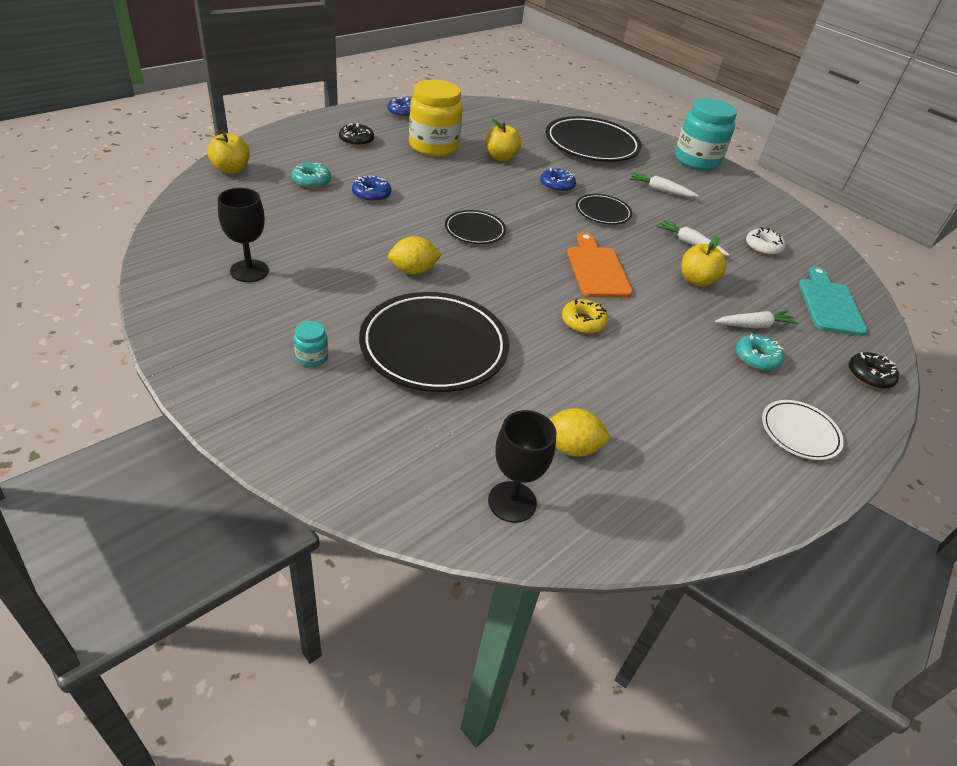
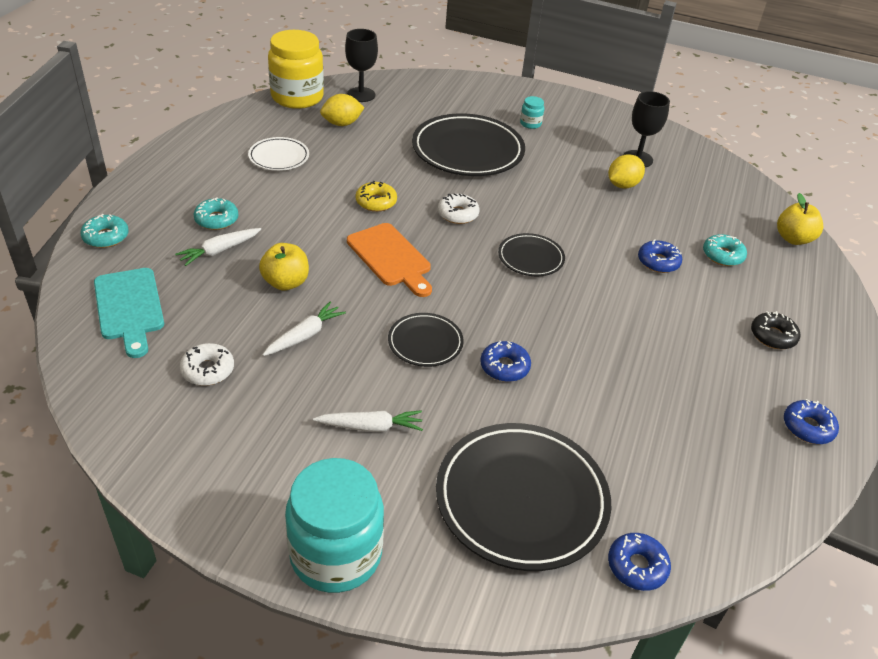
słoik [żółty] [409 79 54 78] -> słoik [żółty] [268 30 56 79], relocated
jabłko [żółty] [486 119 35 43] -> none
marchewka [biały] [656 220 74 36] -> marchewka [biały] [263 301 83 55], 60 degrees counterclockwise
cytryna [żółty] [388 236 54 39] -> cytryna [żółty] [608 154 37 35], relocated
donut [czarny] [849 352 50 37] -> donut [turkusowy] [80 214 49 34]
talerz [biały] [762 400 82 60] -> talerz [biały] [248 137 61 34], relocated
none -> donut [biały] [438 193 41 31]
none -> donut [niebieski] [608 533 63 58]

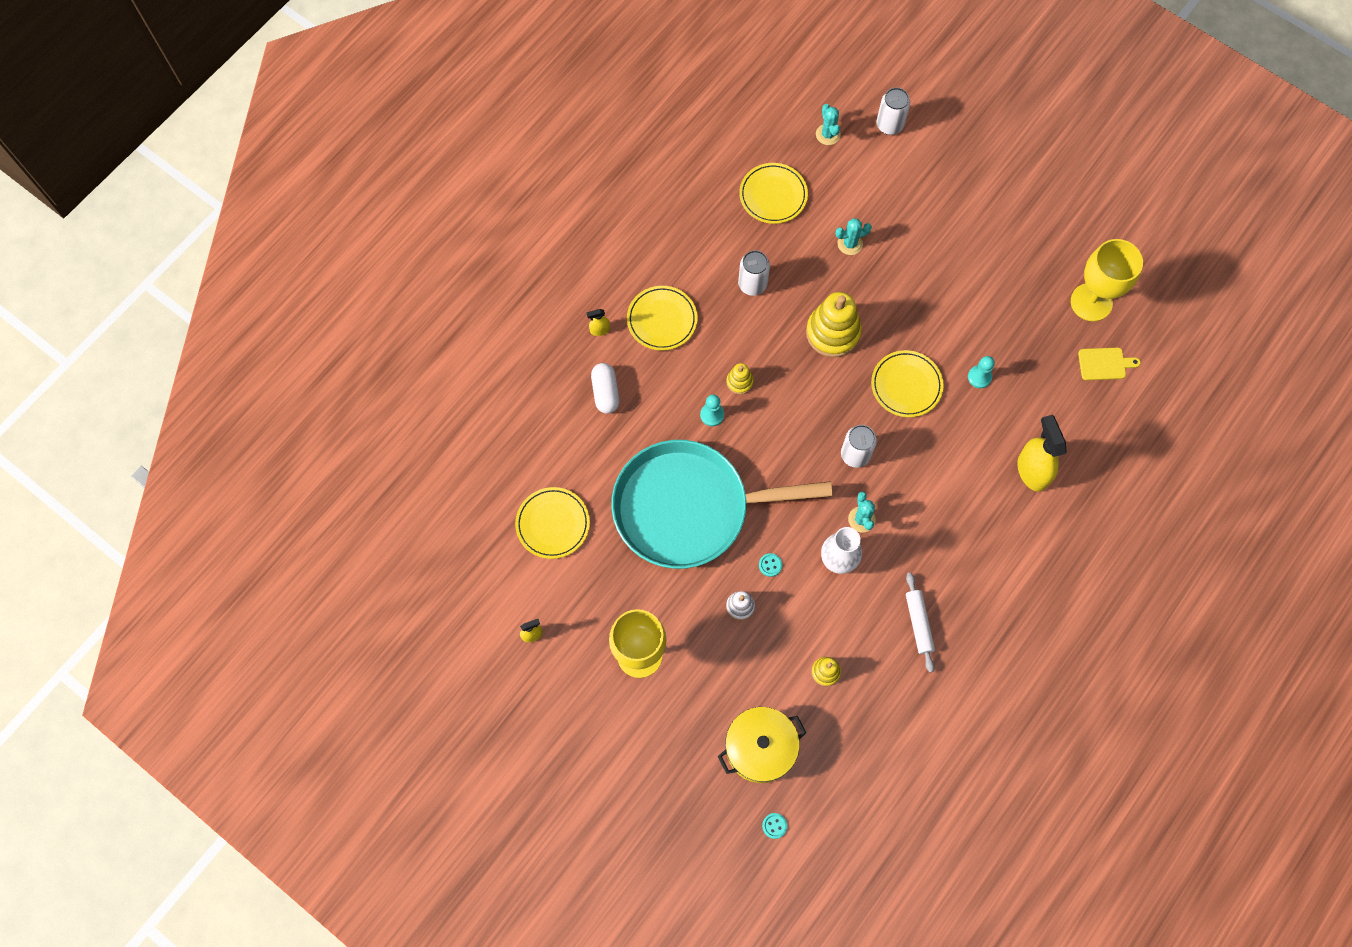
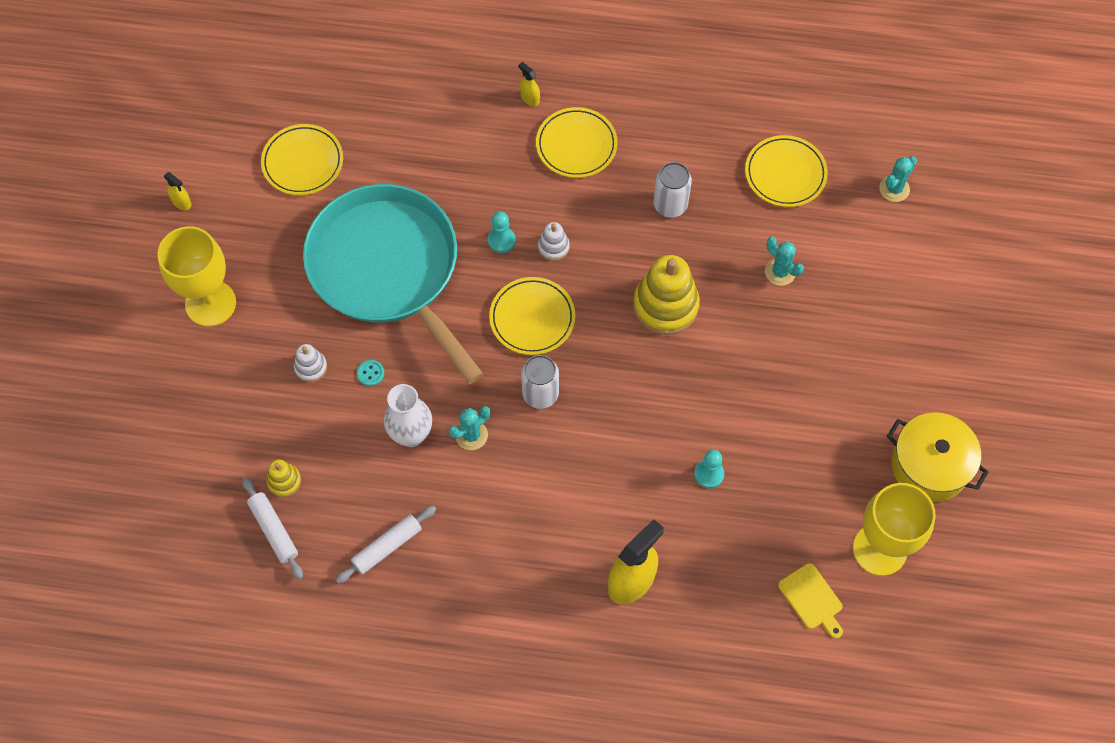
puszka [biały] [876 87 34 48] -> none
talerz [żółty] [871 350 73 67] -> talerz [żółty] [489 277 86 78], relocated
kapsułka [biały] [591 363 29 51] -> none
zabawka nakładanka [żółty] [726 363 28 31] -> zabawka nakładanka [biały] [538 222 32 39]
garnek [żółty] [718 707 88 76] -> garnek [żółty] [887 412 102 90], relocated
guzik [turkusowy] [762 813 25 26] -> none
none -> wałek do ciasta [biały] [243 477 60 102]

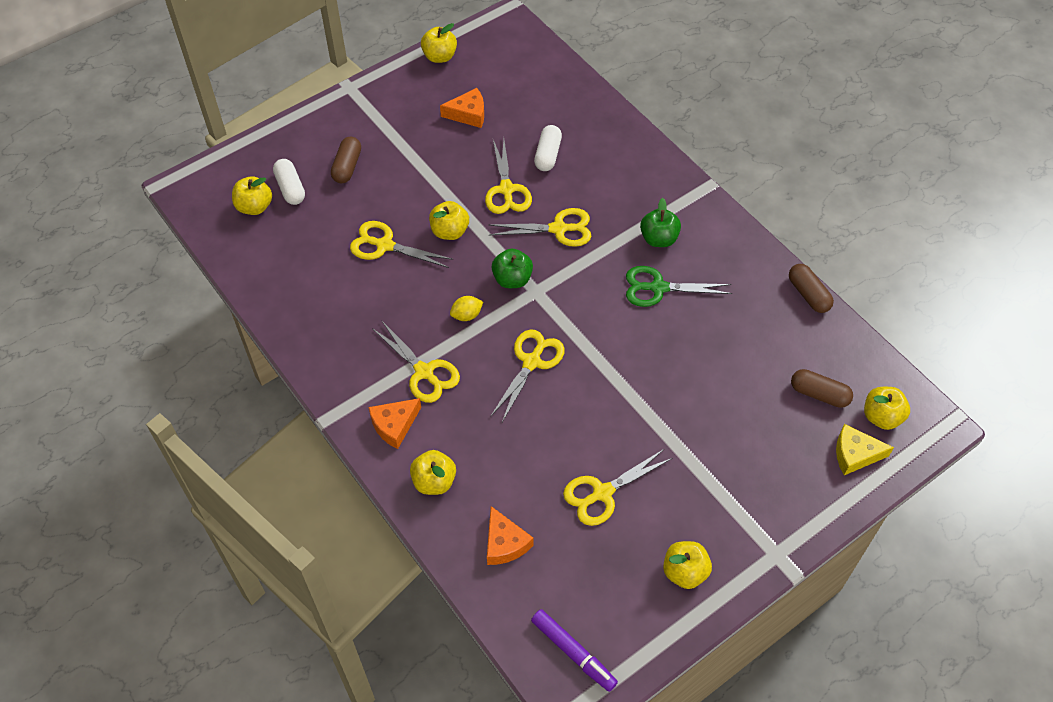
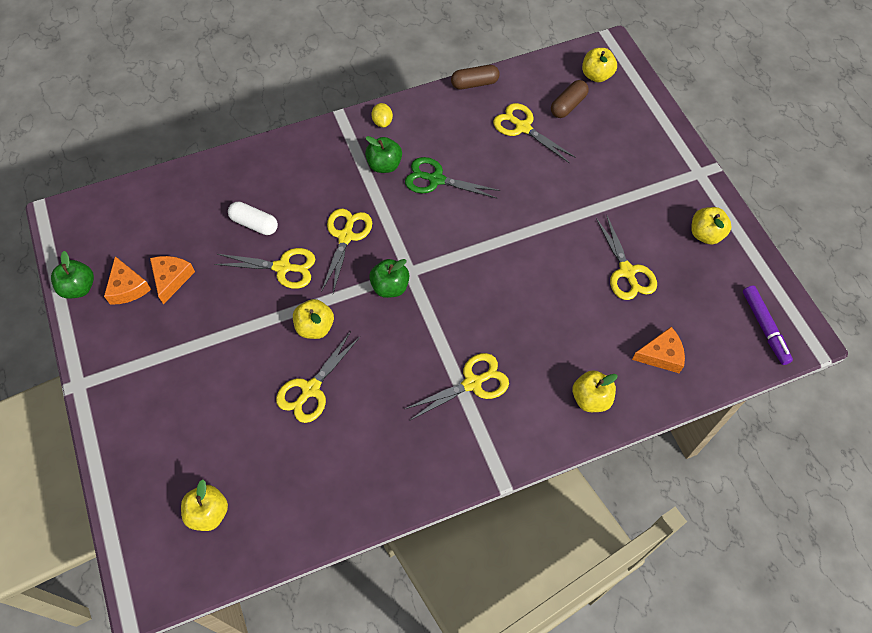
jabłko [żółty] [421 23 36 40] -> jabłko [zielony] [51 251 43 48]
kapsułka [brązowy] [331 137 30 46] -> none
kapsułka [biały] [273 159 32 46] -> none
nożyczki [zielony] [626 266 106 41] -> nożyczki [zielony] [405 157 95 41], 90 degrees clockwise
cytryna [żółty] [450 296 33 25] -> cytryna [żółty] [371 103 22 25], relocated
nożyczki [żółty] [490 329 75 93] -> nożyczki [żółty] [493 103 83 60], relocated
ser [pomarańczowy] [368 398 53 51] -> ser [pomarańczowy] [104 256 47 49], relocated
ser [żółty] [836 424 58 51] -> none
flamaster [fioletowy] [531 609 87 83] -> flamaster [fioletowy] [743 285 50 80], 105 degrees clockwise

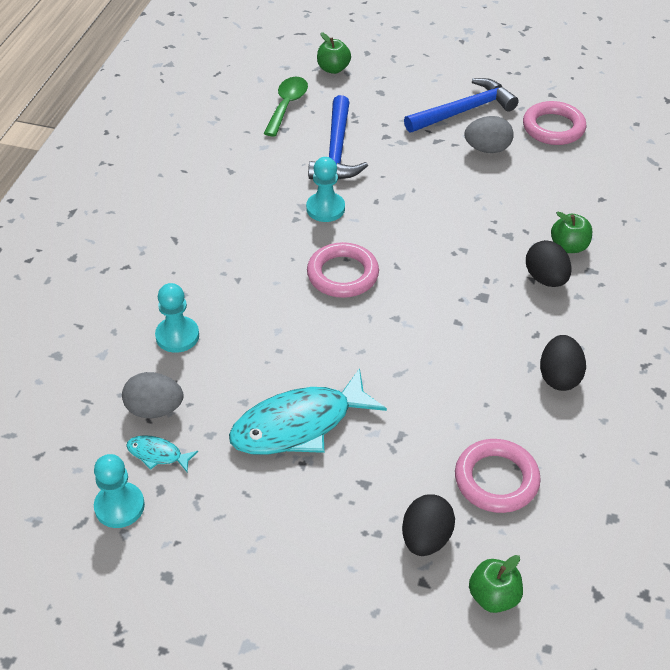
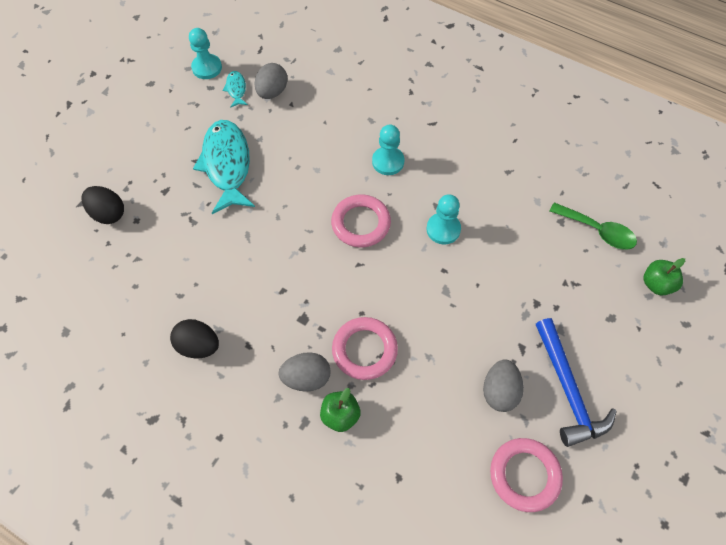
młotek [niebieski] [308 95 60 84] -> none
jajko [czarny] [526 240 46 47] -> jajko [szary] [278 352 53 40]
pionek [turkusowy] [155 283 44 70] -> pionek [turkusowy] [372 125 32 50], relocated
ryba [turkusowy] [126 435 72 37] -> ryba [turkusowy] [222 71 26 37], 45 degrees counterclockwise
pierścień [różowy] [455 439 86 74] -> pierścień [różowy] [332 317 66 63], relocated
jabłko [zielony] [469 555 54 58] -> none

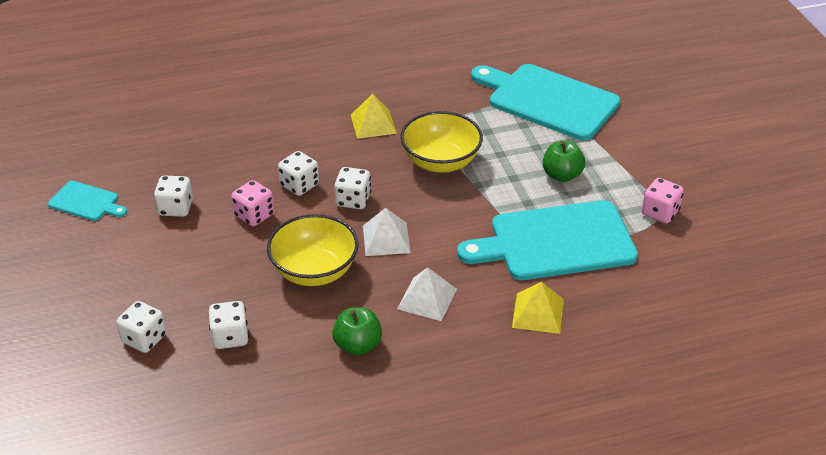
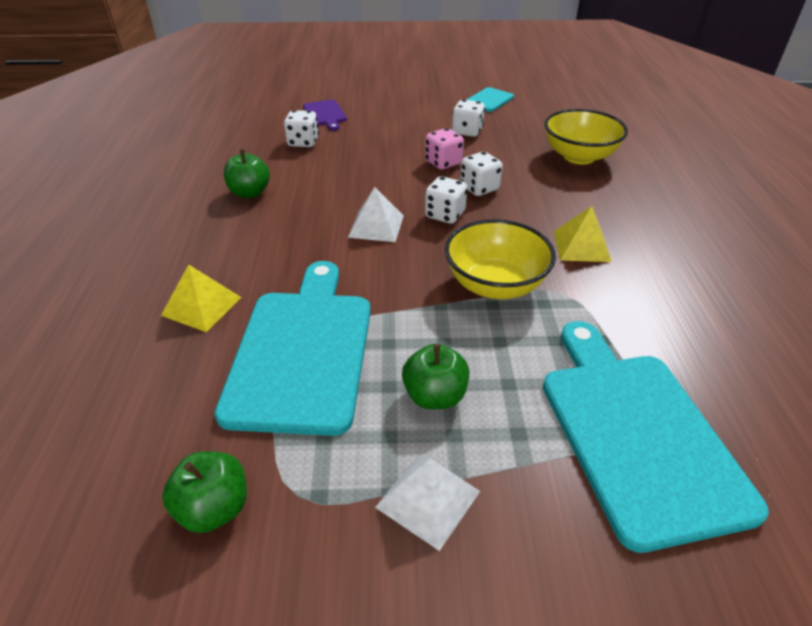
deska do krojenia [turkusowy] [471 64 150 77] -> deska do krojenia [turkusowy] [543 321 226 232], 60 degrees counterclockwise
kostka do gry [różowy] [642 178 42 45] -> none
miska [żółty] [267 214 92 72] -> miska [żółty] [545 109 83 56], relocated
piramida [biały] [397 267 60 54] -> piramida [biały] [375 454 105 97], relocated
kostka do gry [biały] [117 301 49 52] -> deska do krojenia [fioletowy] [303 99 44 32]
none -> jabłko [zielony] [162 451 85 82]

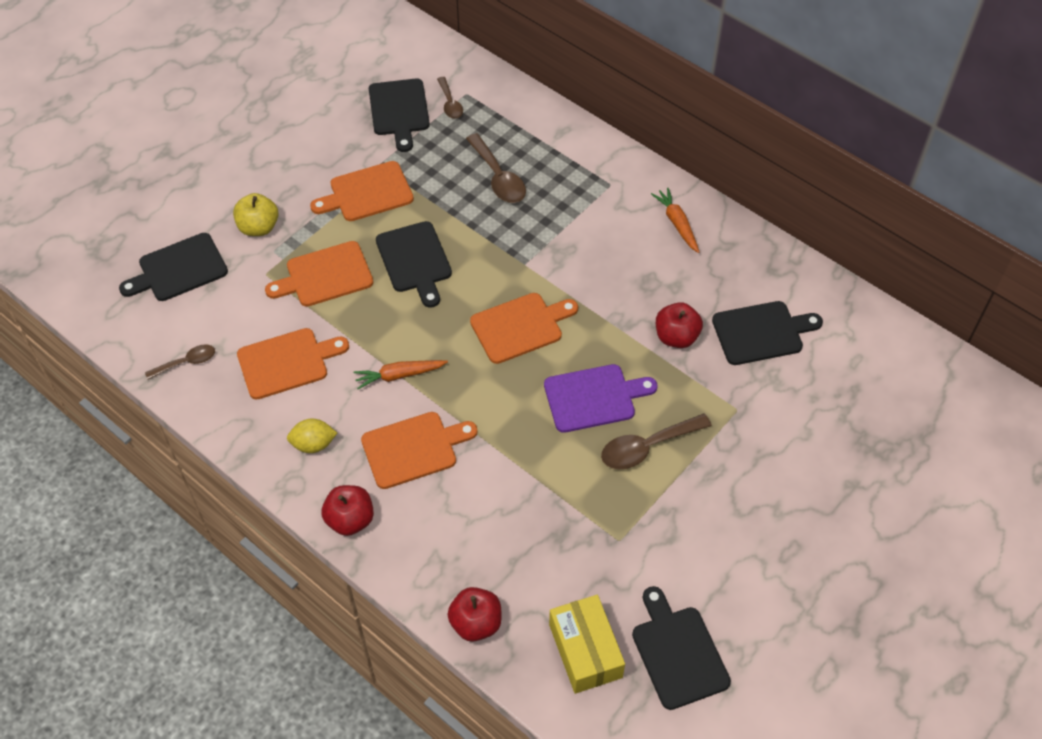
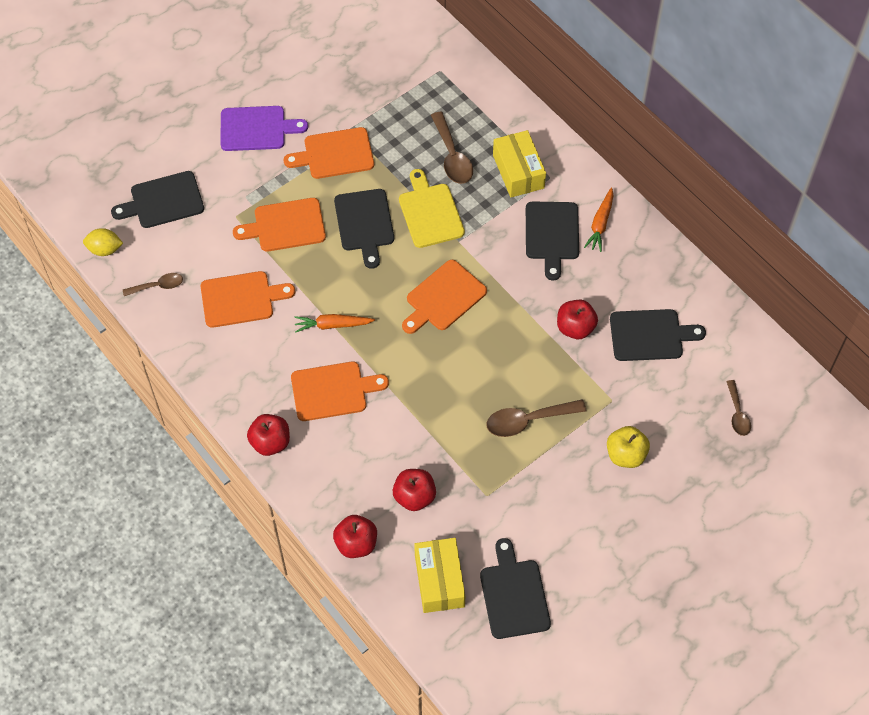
łyżka [brązowy] [437 77 26 42] -> łyżka [brązowy] [726 380 25 56], relocated
deska do krojenia [czarny] [369 79 61 73] -> deska do krojenia [czarny] [526 202 53 79], relocated
marchewka [pomarańczowy] [651 187 48 66] -> marchewka [pomarańczowy] [584 187 30 65], 150 degrees counterclockwise
jabłko [żółty] [233 193 45 43] -> jabłko [żółty] [607 426 43 42], relocated
deska do krojenia [pomarańczowy] [470 293 108 71] -> deska do krojenia [pomarańczowy] [402 260 85 74], 150 degrees clockwise
deska do krojenia [fioletowy] [544 364 114 69] -> deska do krojenia [fioletowy] [220 106 88 45], relocated
cytryna [żółty] [287 419 50 34] -> cytryna [żółty] [83 228 40 28], relocated
none -> pudełko [żółty] [493 130 53 67]
none -> deska do krojenia [żółty] [399 169 66 79]
none -> jabłko [czerwony] [393 469 43 42]

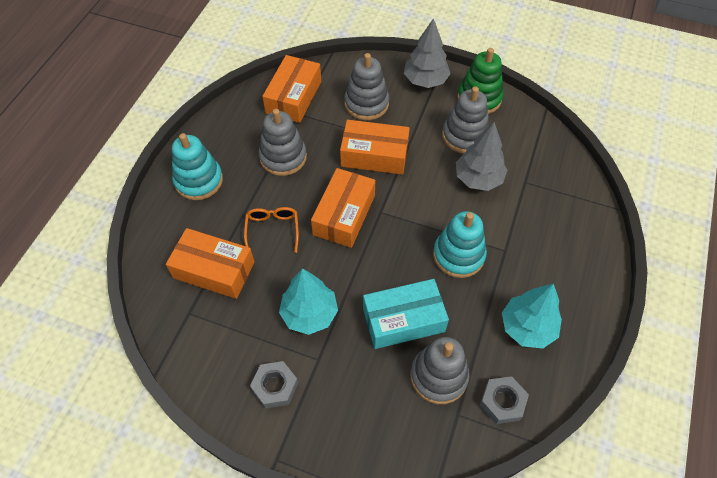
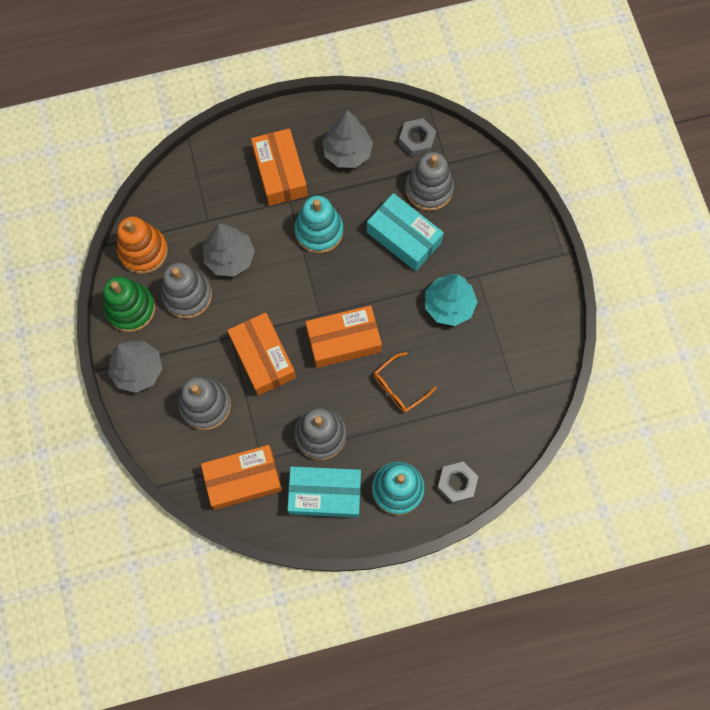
pudełko [pomarańczowy] [166 228 89 71] -> pudełko [pomarańczowy] [251 128 57 78], relocated
drzewko [turkusowy] [502 283 60 66] -> drzewko [szary] [322 110 51 58]
nakrętka [szary] [250 361 48 48] -> nakrętka [szary] [437 462 42 42], relocated
none -> zabawka nakładanka [pomarańczowy] [117 216 51 58]
none -> pudełko [turkusowy] [287 466 74 52]

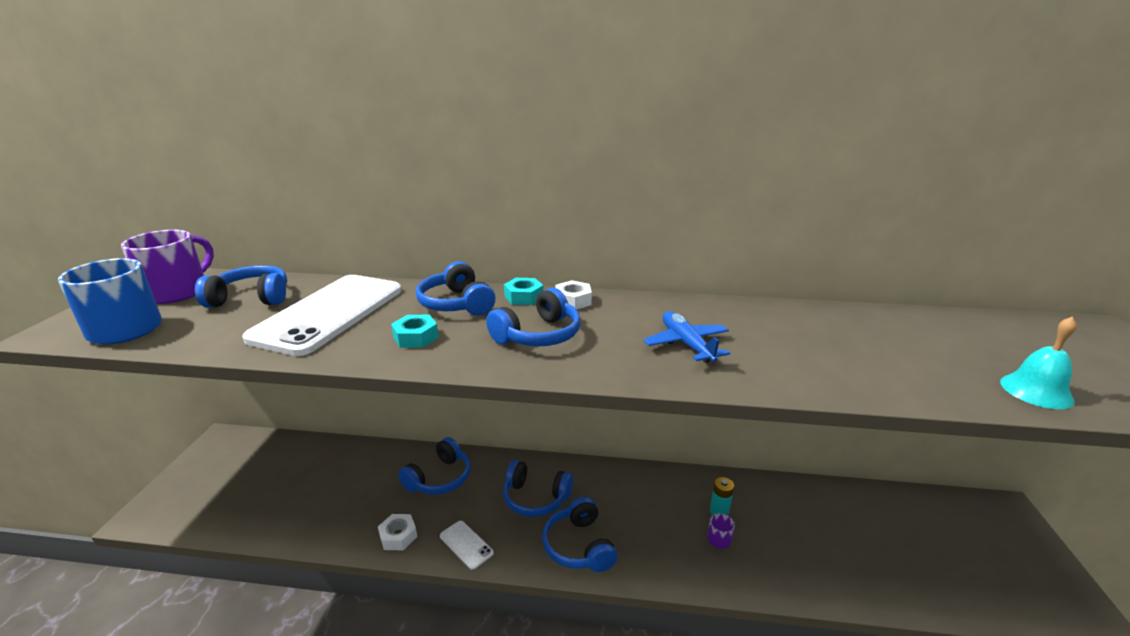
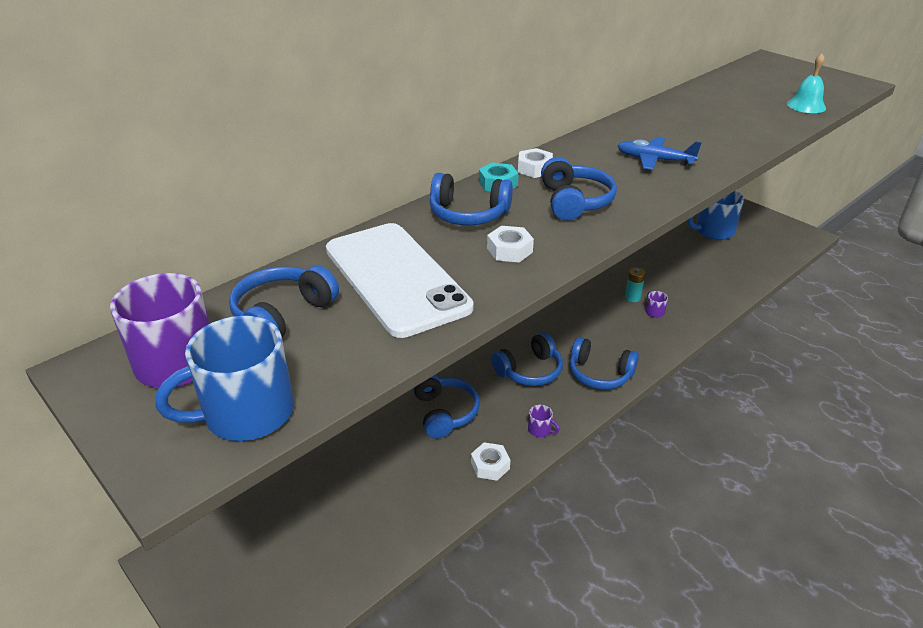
nakrętka [turkusowy] [391 315 48 33] -> nakrętka [biały] [487 226 47 36]
telefon [biały] [440 521 54 49] -> kubek [fioletowy] [528 405 32 32]
none -> kubek [niebieski] [687 190 57 50]

